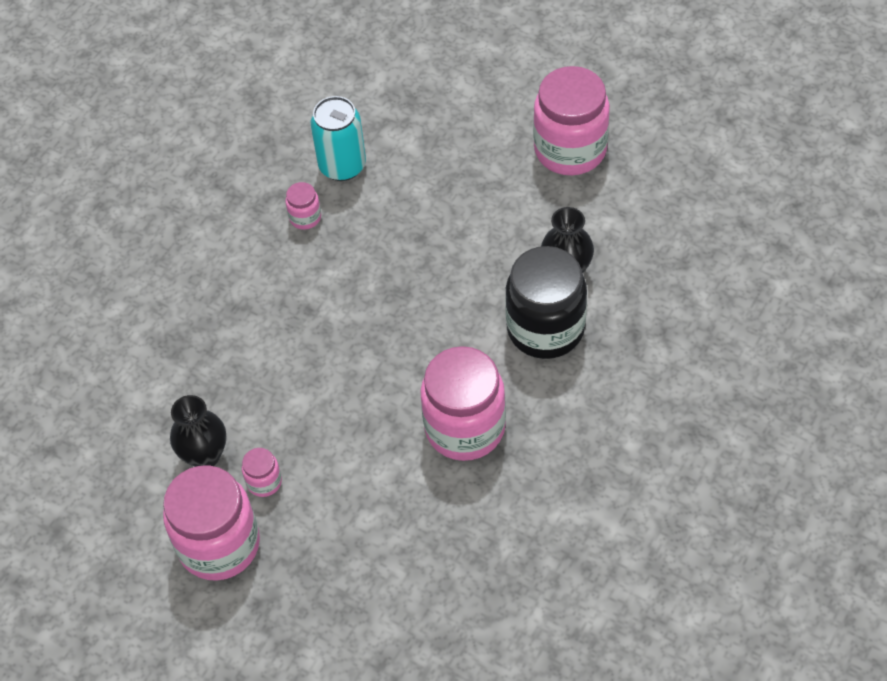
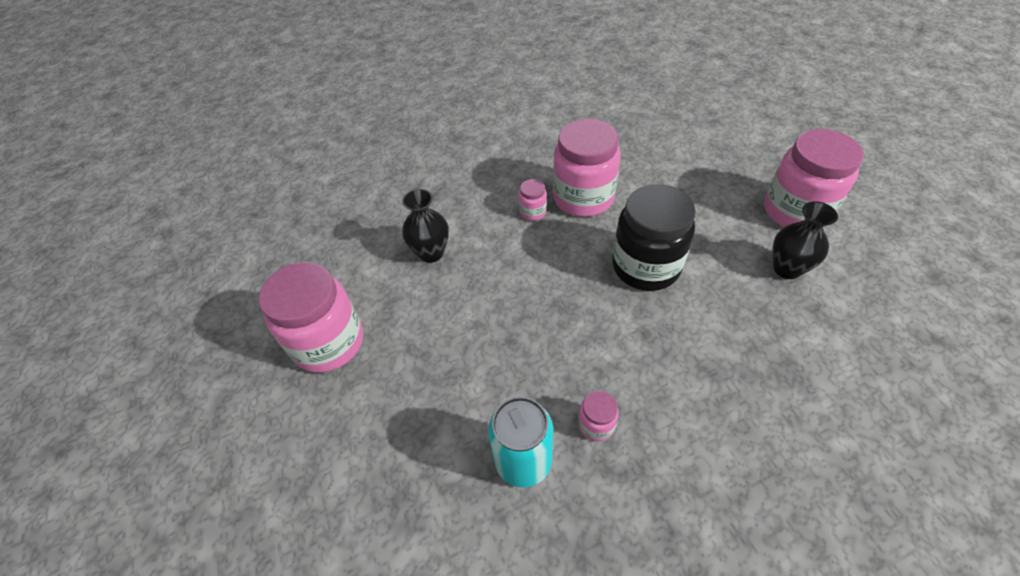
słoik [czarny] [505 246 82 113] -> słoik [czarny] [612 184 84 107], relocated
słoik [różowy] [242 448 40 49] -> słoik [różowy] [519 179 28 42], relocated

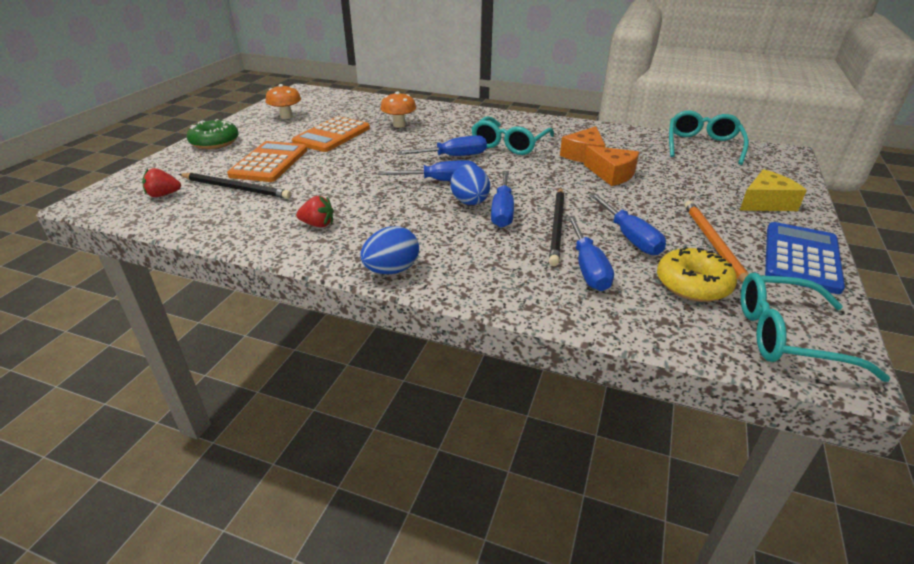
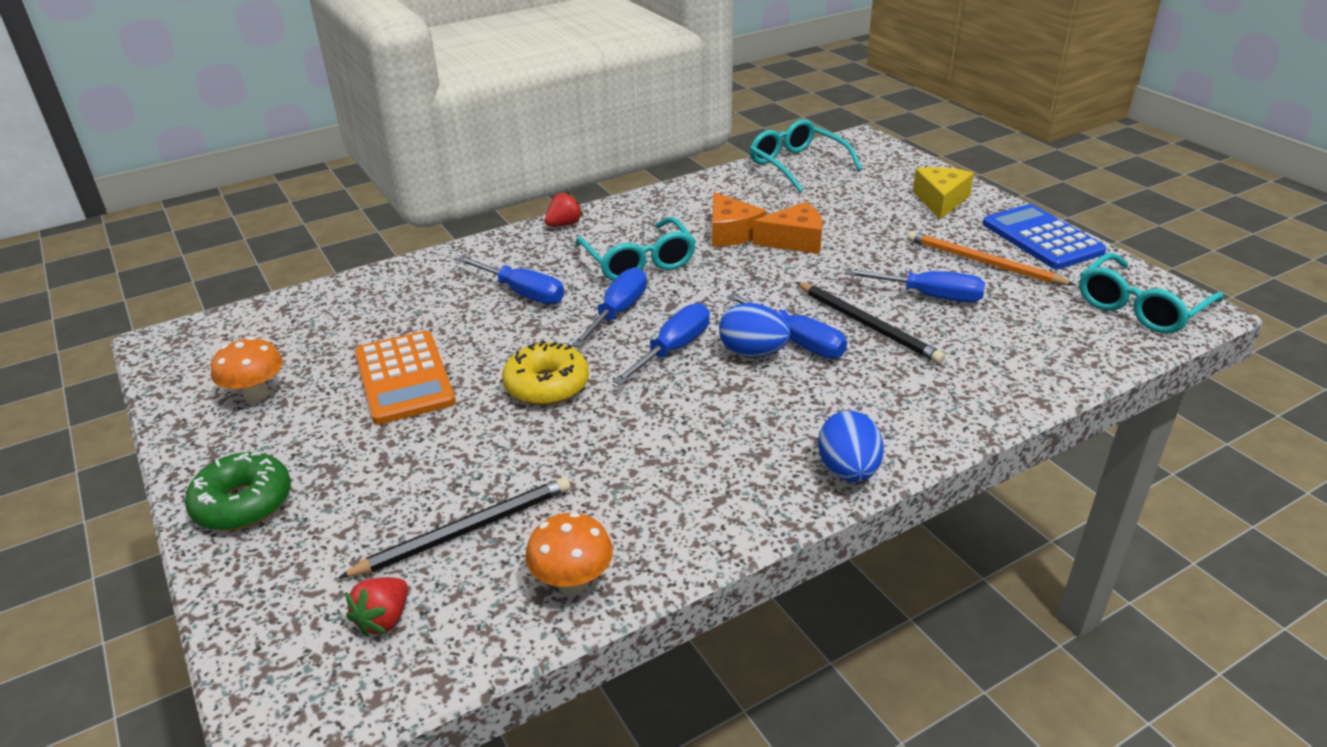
grzyb [pomarańczowy] [380 91 36 37] -> grzyb [pomarańczowy] [525 512 88 83], relocated
kalkulator [pomarańczowy] [227 141 80 41] -> none
truskawka [czerwony] [296 196 38 32] -> truskawka [czerwony] [545 191 38 36], relocated
śrubokręt [niebieski] [567 216 47 75] -> śrubokręt [niebieski] [457 256 107 48], relocated
donut [żółty] [657 246 80 56] -> donut [żółty] [502 341 87 64], relocated

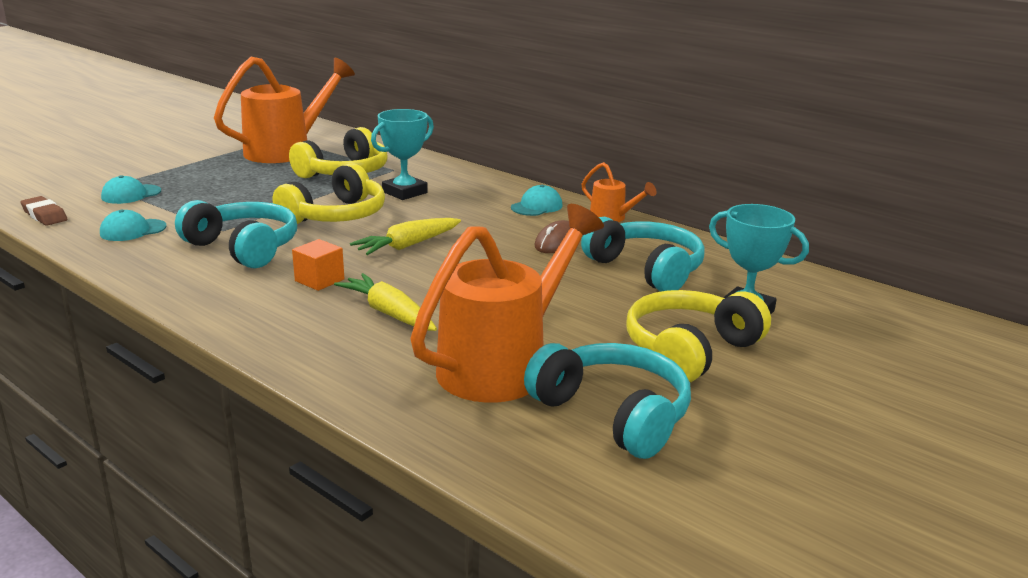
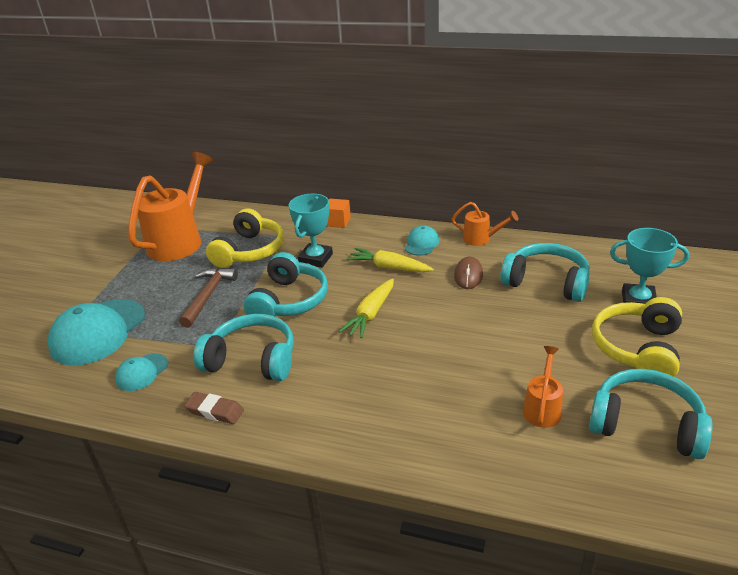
słuchawki [żółty] [273 163 112 61] -> słuchawki [turkusowy] [244 252 84 64]
czapka [turkusowy] [101 175 60 29] -> czapka [turkusowy] [48 299 97 66], x2.01
gumka do mazania [brązowy] [20 196 48 30] -> gumka do mazania [brązowy] [184 392 60 32], relocated
konewka [pomarańczowy] [410 204 194 199] -> konewka [pomarańczowy] [523 346 40 82], x0.47
sześcian [pomarańczowy] [292 239 52 52] -> sześcian [pomarańczowy] [327 199 24 29], relocated
marchewka [żółty] [334 273 103 58] -> marchewka [żółty] [346 248 88 24], relocated
none -> młotek [brązowy] [179 268 59 60]

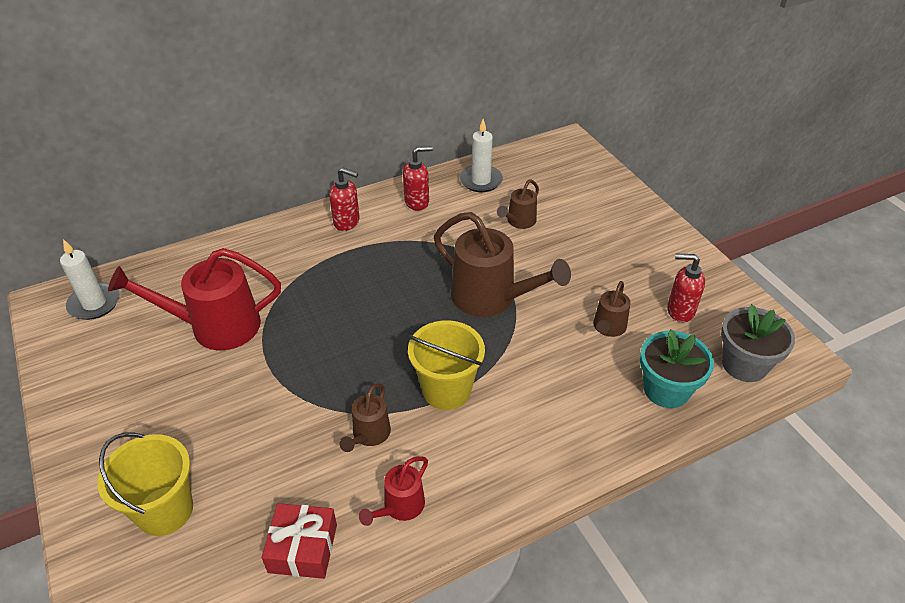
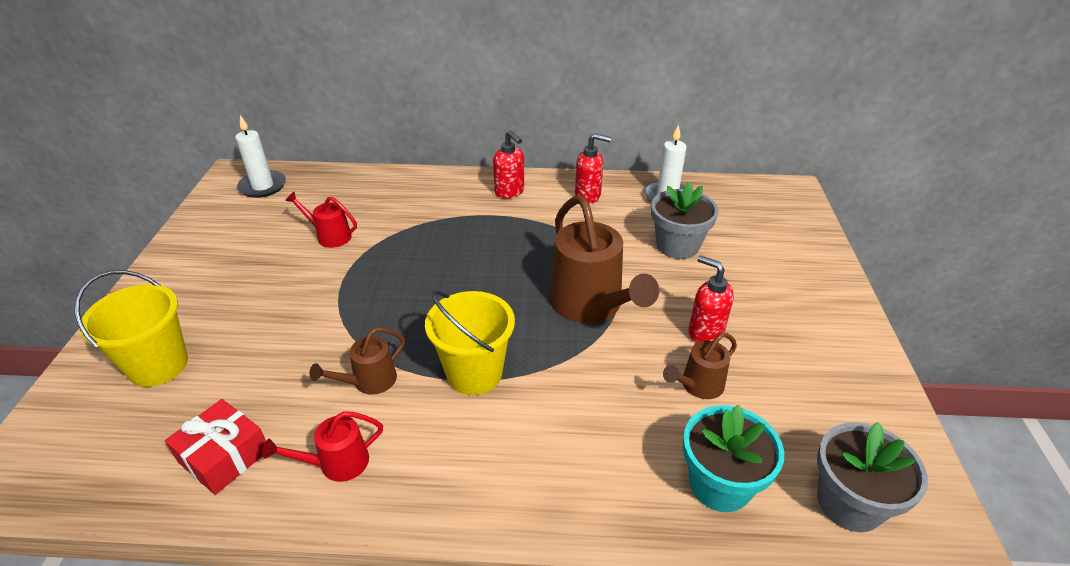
konewka [brązowy] [497 180 42 49] -> doniczka [szary] [651 182 68 77]
konewka [czerwony] [108 248 173 102] -> konewka [czerwony] [285 192 72 56], x0.51
dozownik mydła [czerwony] [667 254 38 68] -> dozownik mydła [czerwony] [688 255 46 88], relocated

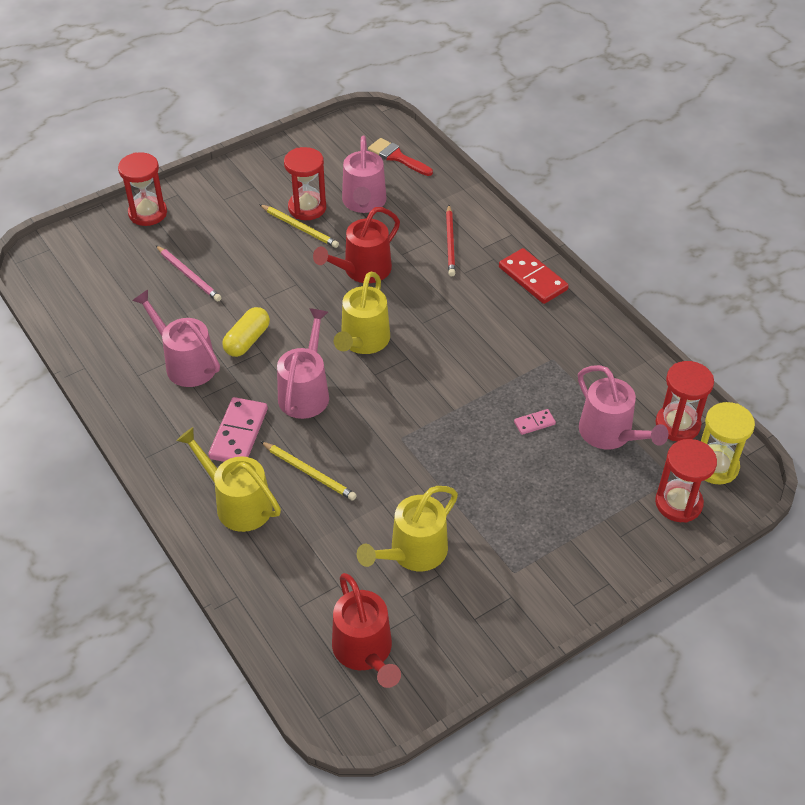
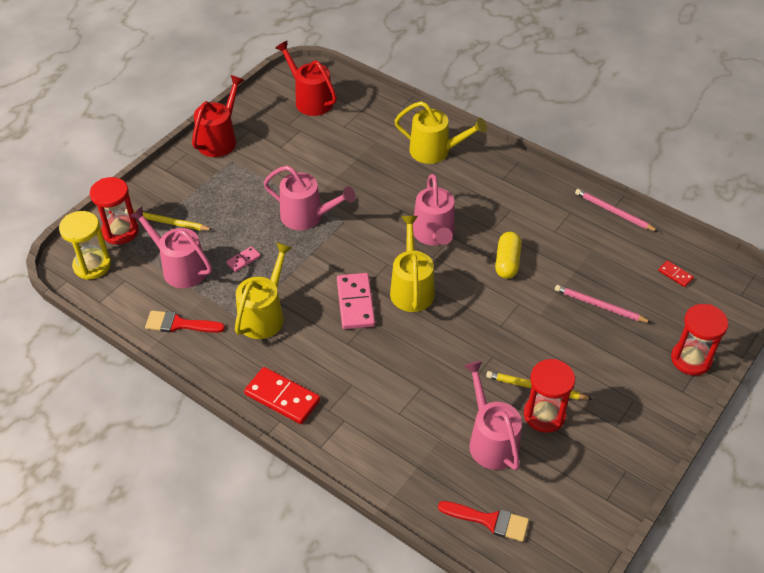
ołówek [czerwony] [446 205 9 71] -> none
konewka [czerwony] [313 207 87 76] -> konewka [czerwony] [192 75 53 82], relocated
konewka [różowy] [132 290 88 97] -> konewka [różowy] [264 166 92 64], relocated
klepsydra [czerwony] [656 361 58 80] -> none
kostka domina [różowy] [208 397 60 65] -> kostka domina [różowy] [337 273 38 56], relocated
ołówek [żółty] [260 441 97 59] -> ołówek [żółty] [125 209 88 22], relocated
konewka [żółty] [357 486 101 85] -> konewka [żółty] [235 242 57 97], relocated
none -> ołówek [różowy] [575 189 84 43]
none -> kostka domina [czerwony] [658 260 36 27]
none -> pędzel [czerwony] [145 311 80 22]

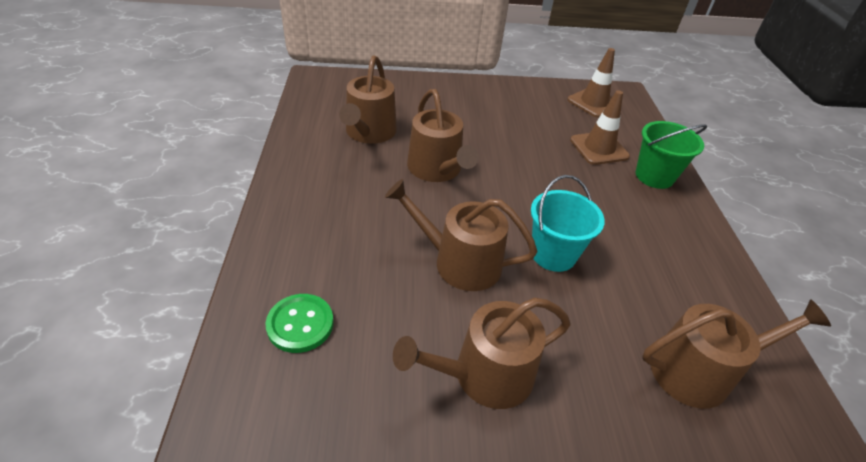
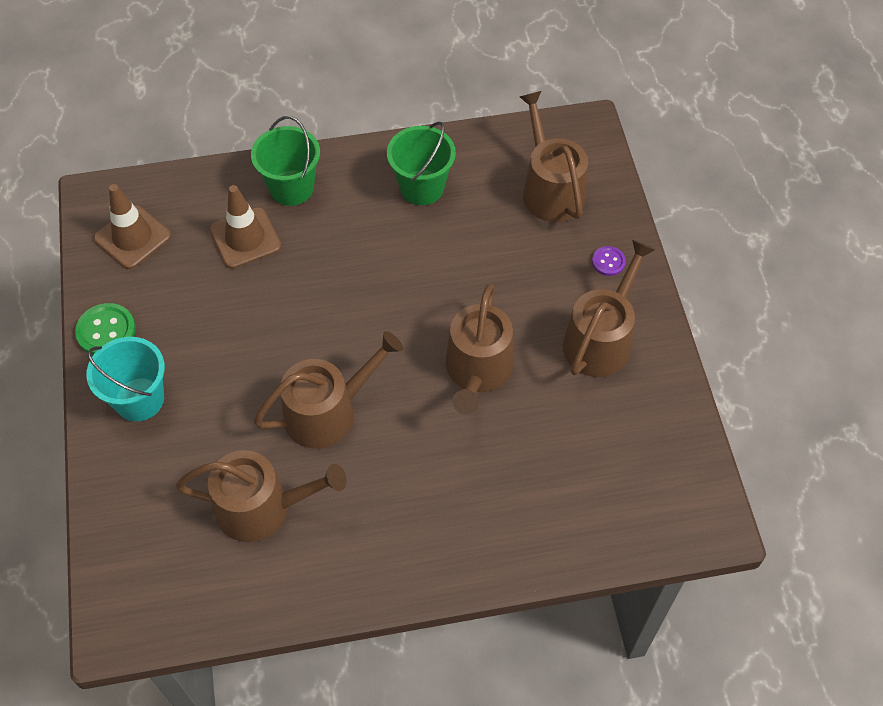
wiadro [turkusowy] [531 175 74 97] -> wiadro [turkusowy] [86 337 79 85], relocated
guzik [zielony] [265 294 69 59] -> guzik [zielony] [75 303 61 52], relocated
konewka [brązowy] [393 297 178 112] -> konewka [brązowy] [563 239 92 138], 120 degrees counterclockwise
none -> wiadro [zielony] [387 121 69 84]
none -> guzik [fioletowy] [592 246 34 30]

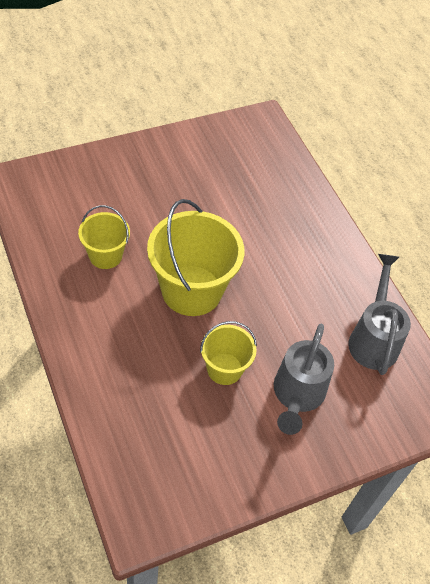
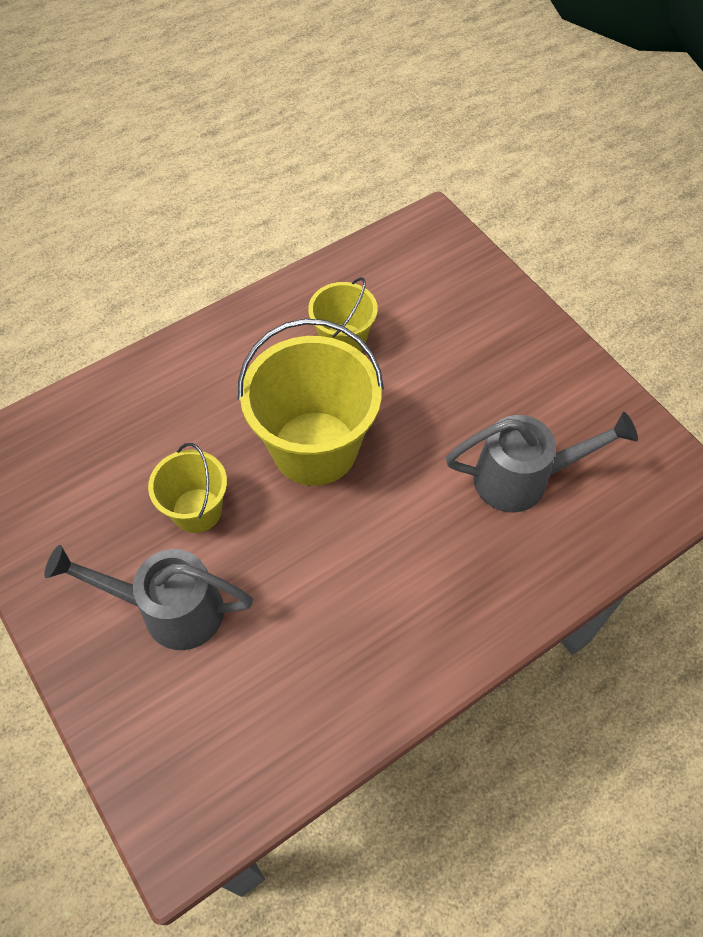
konewka [szary] [348 254 63 121] -> konewka [szary] [446 412 192 100], relocated

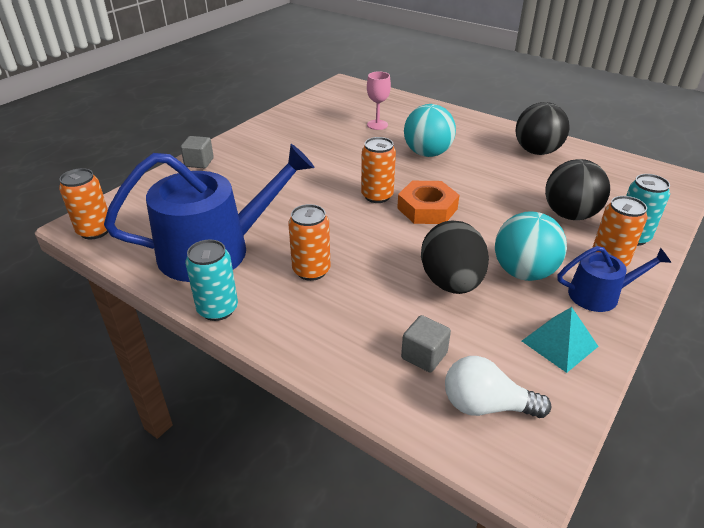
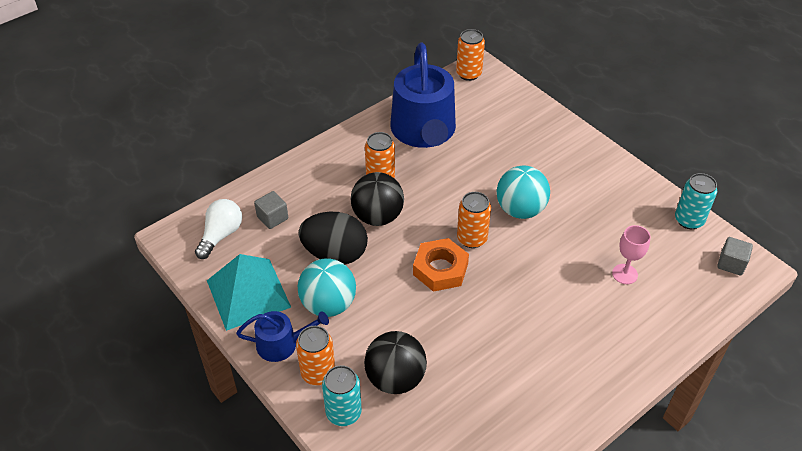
piłka [czarny] [515 102 54 53] -> piłka [czarny] [351 172 53 54], relocated
piłka [turkusowy] [404 104 52 53] -> piłka [turkusowy] [496 166 54 53], relocated
sześcian [szary] [181 136 33 32] -> sześcian [szary] [717 237 36 39], relocated
puszka [turkusowy] [185 240 53 81] -> puszka [turkusowy] [675 173 42 56], relocated
konewka [niebieski] [558 246 113 66] -> konewka [niebieski] [236 311 93 51], 105 degrees counterclockwise
piramida [turkusowy] [522 307 77 66] -> piramida [turkusowy] [207 254 84 77], x1.69

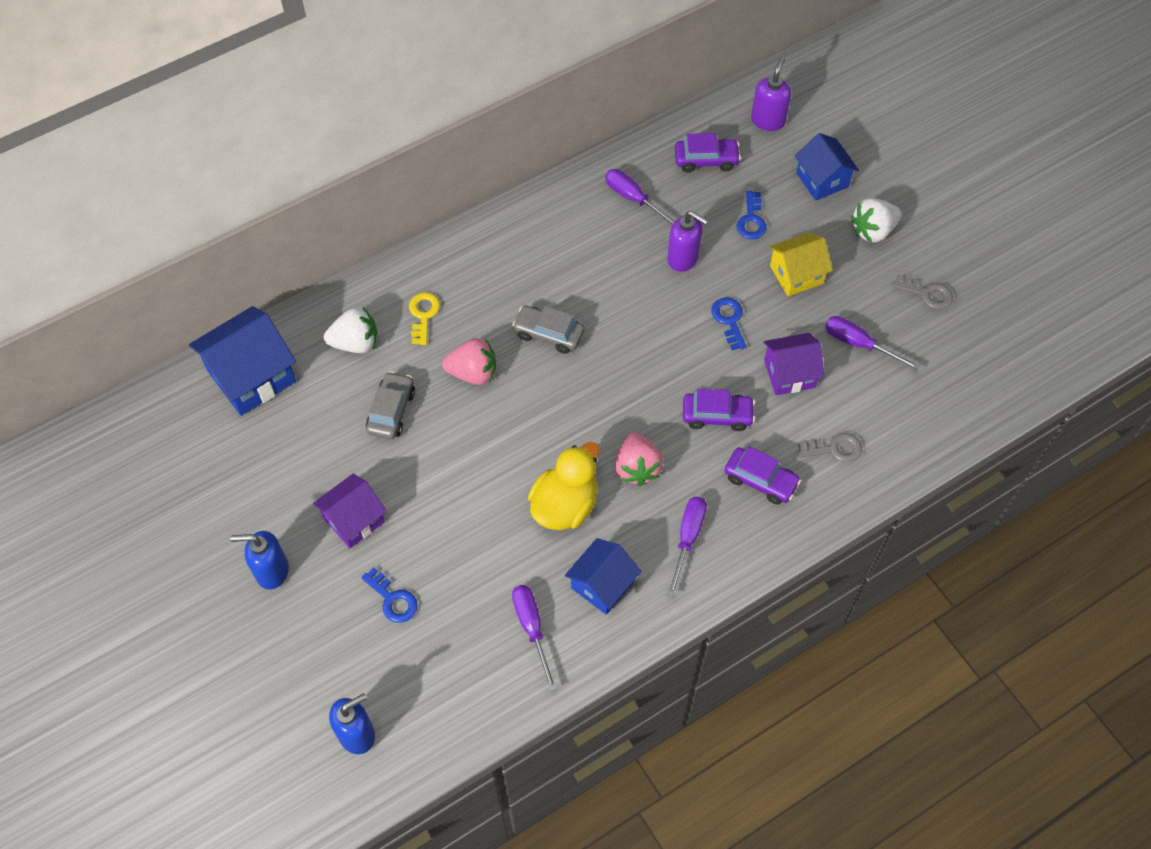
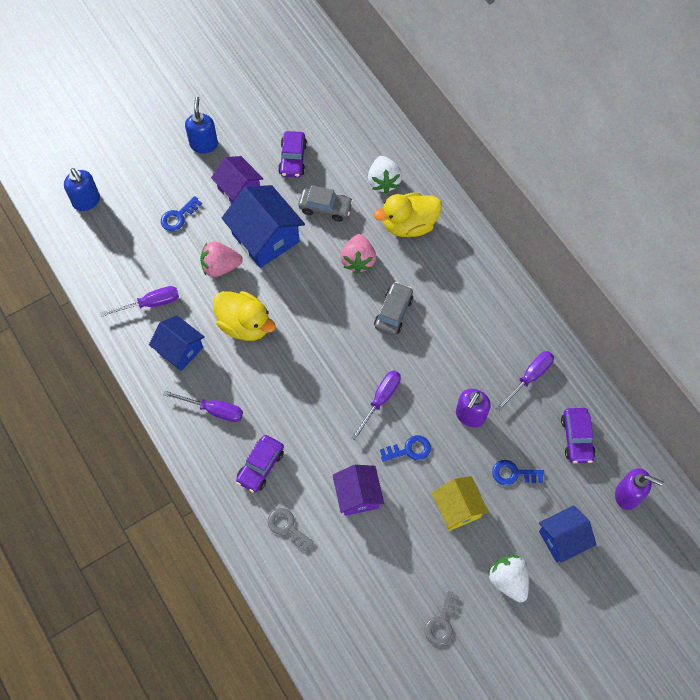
klucz [żółty] [409 292 31 53] -> kaczka [żółty] [374 192 68 45]
domek [niebieski] [189 306 107 110] -> domek [niebieski] [222 185 83 83], relocated
śrubokręt [fioletowy] [825 316 95 55] -> śrubokręt [fioletowy] [352 370 49 71], relocated
samochód [fioletowy] [683 389 72 42] -> samochód [fioletowy] [278 131 29 46], relocated
truskawka [różowy] [615 432 49 54] -> truskawka [różowy] [200 241 43 36], relocated
klucz [szary] [798 433 64 29] -> klucz [szary] [267 508 47 43], 135 degrees clockwise

